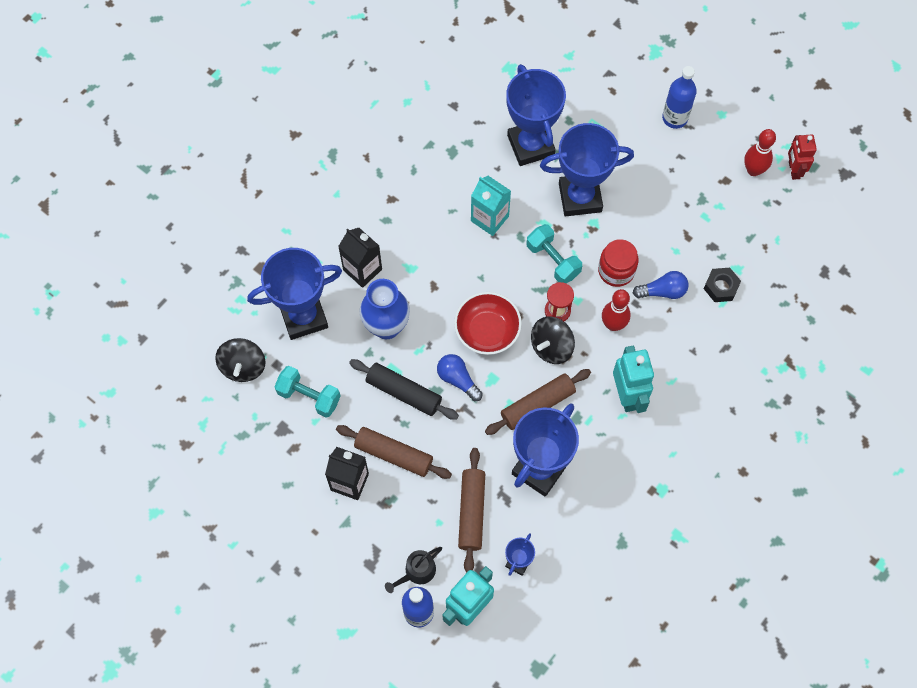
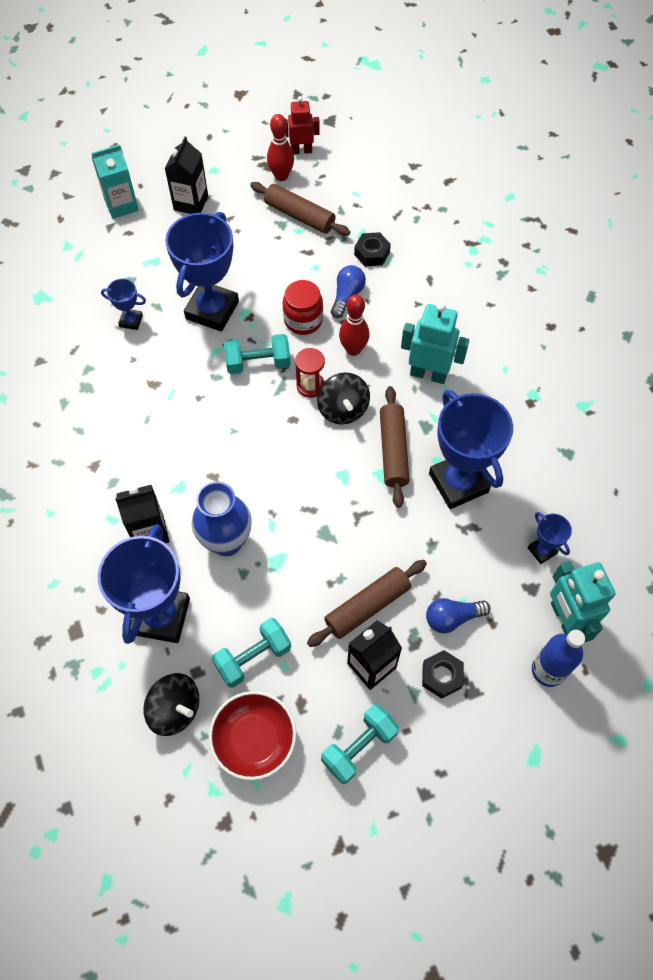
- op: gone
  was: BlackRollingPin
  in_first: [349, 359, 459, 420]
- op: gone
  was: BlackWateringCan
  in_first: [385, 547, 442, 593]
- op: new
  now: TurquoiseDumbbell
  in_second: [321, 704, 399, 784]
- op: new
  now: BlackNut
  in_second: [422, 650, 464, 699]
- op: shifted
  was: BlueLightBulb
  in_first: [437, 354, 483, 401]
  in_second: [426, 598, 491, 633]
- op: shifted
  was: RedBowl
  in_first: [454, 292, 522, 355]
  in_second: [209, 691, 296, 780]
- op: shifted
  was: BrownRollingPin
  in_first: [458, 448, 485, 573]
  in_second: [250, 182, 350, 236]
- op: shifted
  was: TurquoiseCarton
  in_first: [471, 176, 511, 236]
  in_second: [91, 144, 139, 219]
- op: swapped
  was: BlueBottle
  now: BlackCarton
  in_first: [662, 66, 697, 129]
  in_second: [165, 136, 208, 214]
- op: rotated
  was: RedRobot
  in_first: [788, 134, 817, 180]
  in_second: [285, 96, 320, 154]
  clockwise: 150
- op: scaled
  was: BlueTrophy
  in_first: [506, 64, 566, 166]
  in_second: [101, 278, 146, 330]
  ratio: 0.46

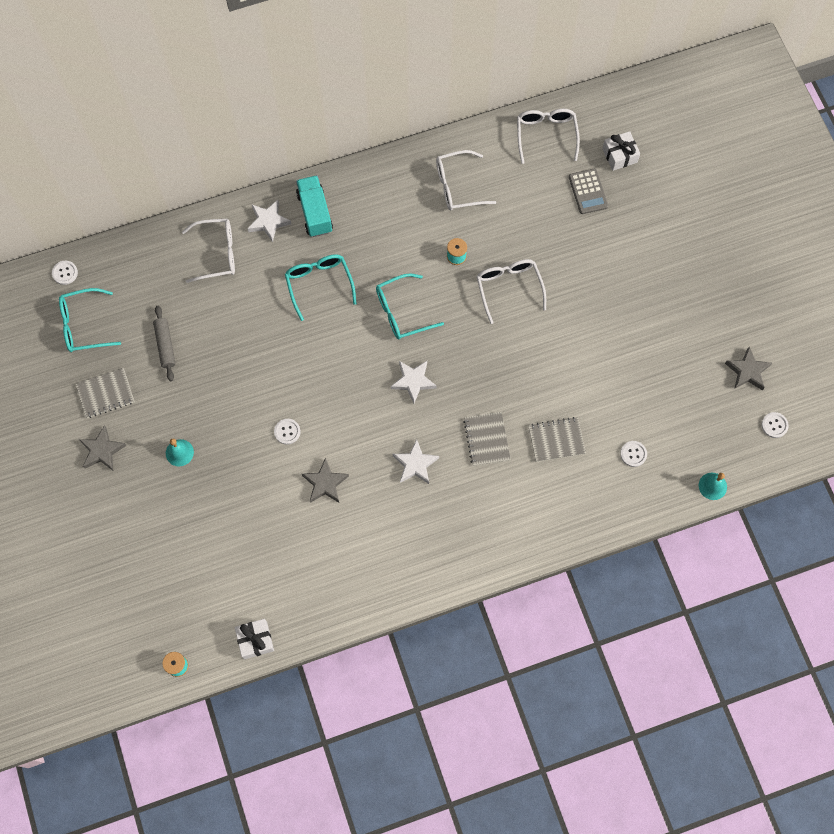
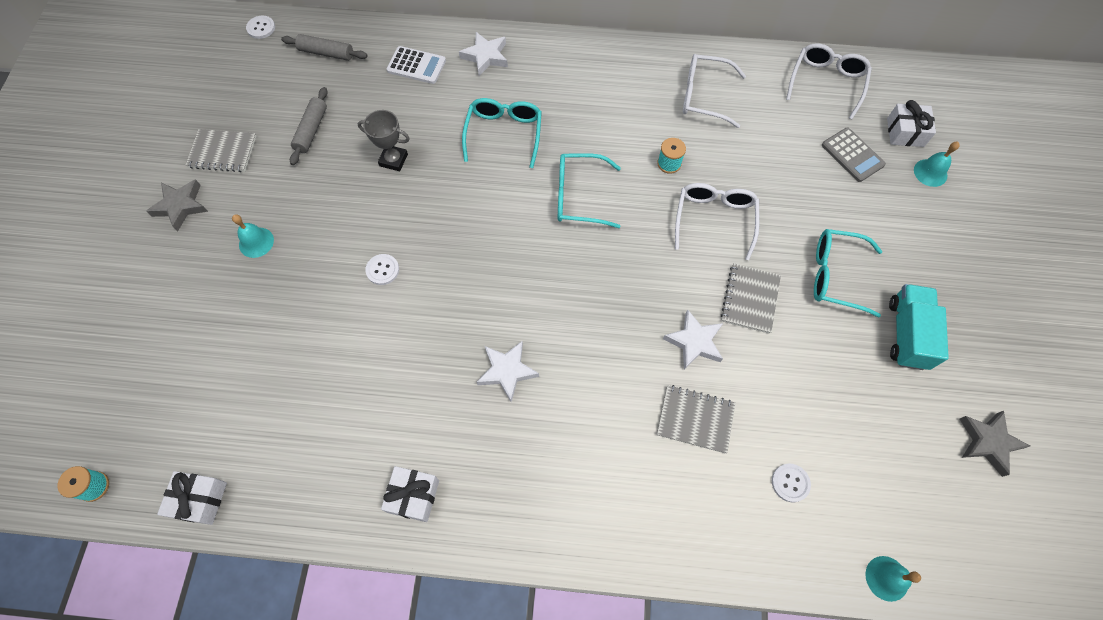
- op: gone
  was: GreyStar
  in_first: [302, 458, 349, 503]
- op: gone
  was: WhiteButton
  in_first: [761, 412, 789, 438]
- op: new
  now: GreyRollingPin
  in_second: [281, 34, 367, 61]
- op: new
  now: GreyTrophy
  in_second: [357, 110, 410, 171]
- op: new
  now: WhiteGift
  in_second: [381, 466, 439, 522]
- op: new
  now: TurquoiseBell
  in_second: [914, 142, 960, 187]
- op: shifted
  was: TurquoiseGlasses
  in_first: [59, 288, 121, 352]
  in_second: [814, 229, 882, 317]
- op: shifted
  was: TurquoiseTruck
  in_first: [296, 175, 333, 237]
  in_second: [889, 284, 949, 370]
- op: shifted
  was: WhiteStar
  in_first: [391, 361, 437, 403]
  in_second: [663, 310, 723, 370]
- op: shifted
  was: GreyNotebook
  in_first: [464, 412, 511, 466]
  in_second: [721, 263, 781, 334]
- op: swapped
  was: WhiteGlasses
  now: WhiteCalculator
  in_first: [182, 219, 235, 283]
  in_second: [387, 46, 446, 84]
- op: rotated
  was: GreyCalculator
  in_first: [569, 169, 608, 214]
  in_second: [822, 127, 886, 182]
  clockwise: -45

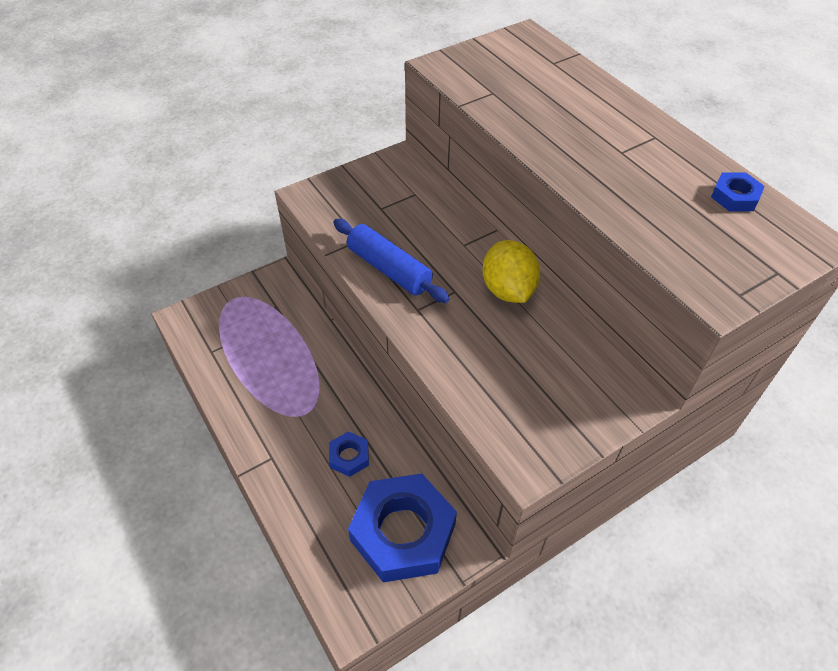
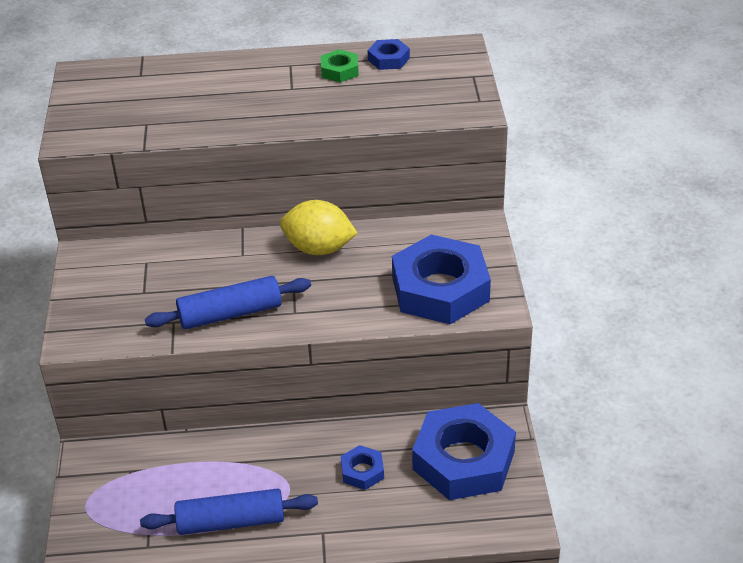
- op: new
  now: BlueRollingPin
  in_second: [140, 489, 318, 535]
- op: new
  now: GreenNut
  in_second: [321, 49, 359, 83]
- op: new
  now: BlueNut
  in_second: [392, 234, 491, 324]

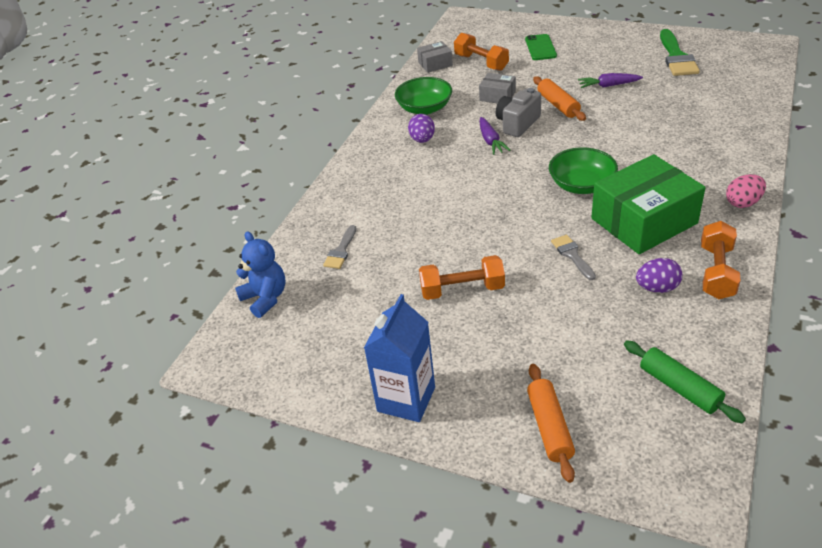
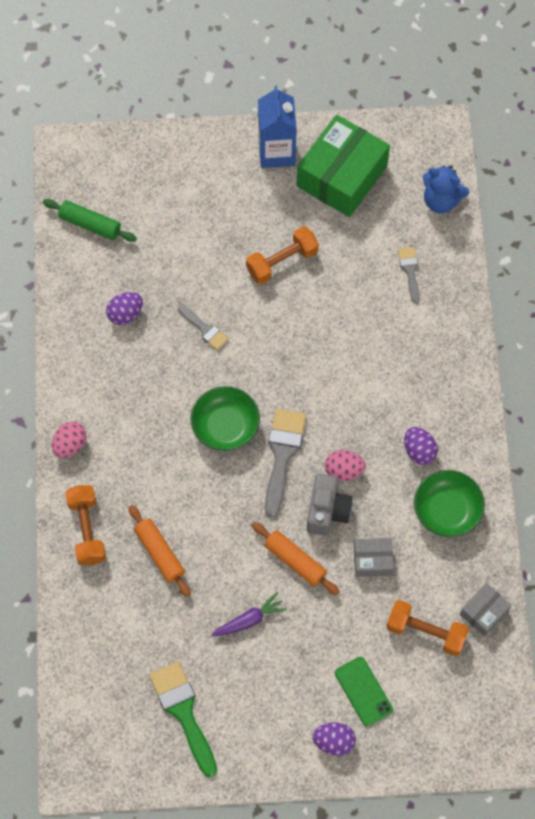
- op: new
  now: GreyBrush
  in_second: [265, 409, 306, 518]
- op: new
  now: PurpleEgg
  in_second: [313, 722, 356, 756]
- op: shifted
  was: OrangeRollingPin
  in_first: [527, 364, 575, 483]
  in_second: [129, 505, 191, 597]
- op: shifted
  was: GreenBox
  in_first: [591, 154, 706, 254]
  in_second: [297, 115, 390, 217]
- op: shifted
  was: OrangeDumbbell
  in_first: [701, 221, 741, 299]
  in_second: [65, 485, 106, 565]
- op: swapped
  was: PurpleCarrot
  now: PinkEgg
  in_first: [480, 117, 511, 155]
  in_second: [325, 450, 366, 481]

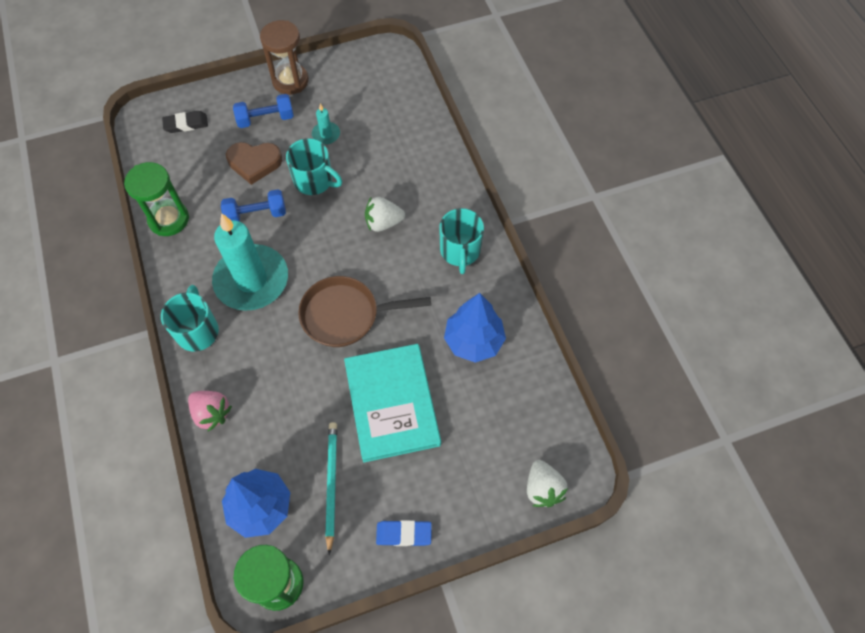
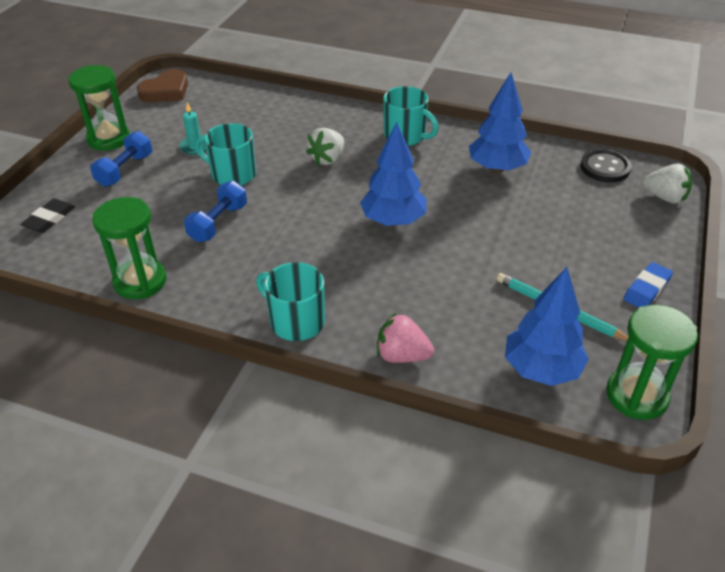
- op: gone
  was: TurquoiseCandle
  in_first: [212, 213, 288, 311]
- op: gone
  was: TurquoiseBook
  in_first: [344, 344, 441, 462]
- op: new
  now: BlackButton
  in_second: [580, 149, 632, 183]
- op: shifted
  was: BrownHeart
  in_first: [226, 142, 282, 185]
  in_second: [137, 69, 188, 102]
- op: swapped
  was: BrownPan
  now: BlueTree
  in_first: [298, 276, 431, 347]
  in_second: [360, 121, 427, 226]
- op: repainted
  was: BrownHourglass
  now: GreenHourglass
  in_first: [260, 20, 309, 95]
  in_second: [68, 65, 130, 151]
- op: rotated
  was: PinkStrawberry
  in_first: [188, 391, 232, 432]
  in_second: [377, 312, 434, 363]
  clockwise: -150
- op: rotated
  was: TurquoiseMug
  in_first: [286, 138, 342, 195]
  in_second: [195, 123, 256, 186]
  clockwise: -135

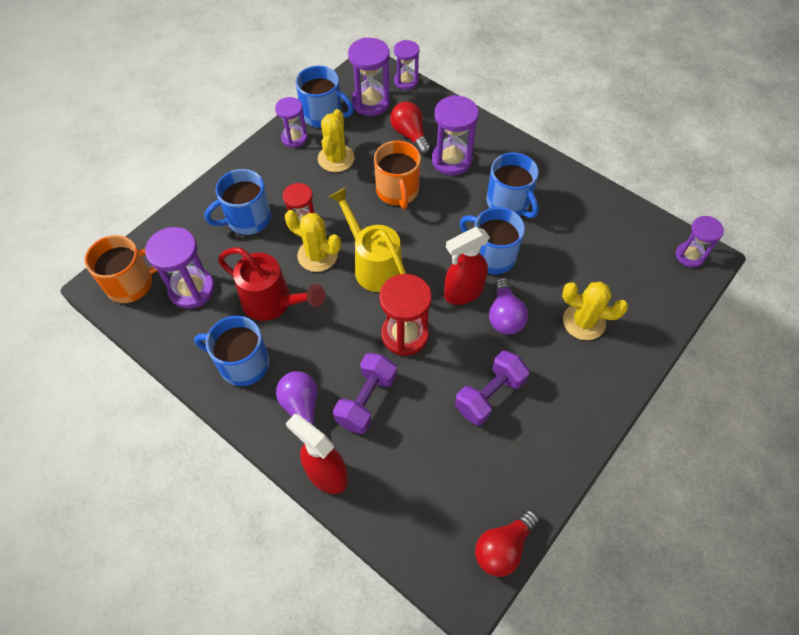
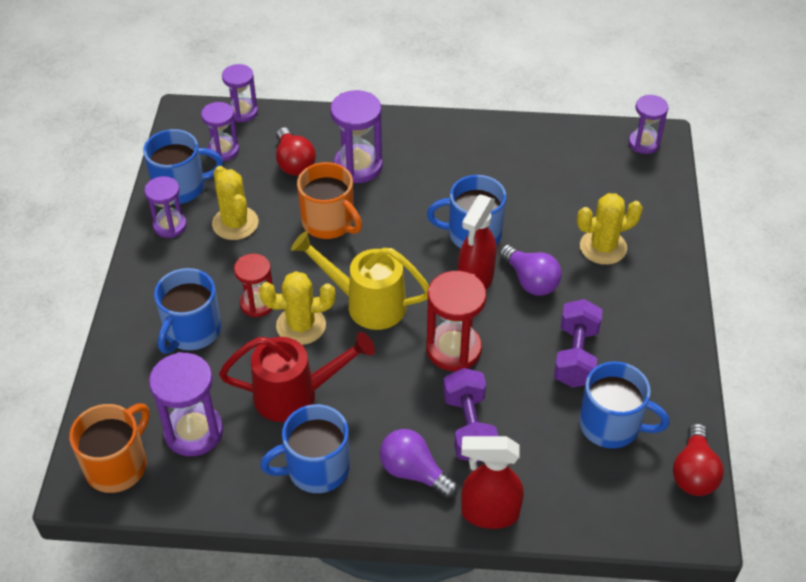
- op: shifted
  was: BlueMug
  in_first: [487, 153, 539, 218]
  in_second: [579, 361, 670, 448]
- op: rotated
  was: RedLightBulb
  in_first: [390, 102, 431, 155]
  in_second: [276, 127, 316, 176]
  clockwise: -135
- op: scaled
  was: PurpleHourglass
  in_first: [348, 37, 390, 116]
  in_second: [201, 102, 239, 161]
  ratio: 0.65

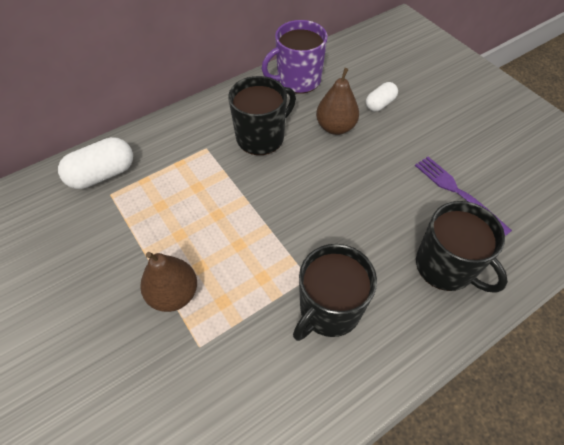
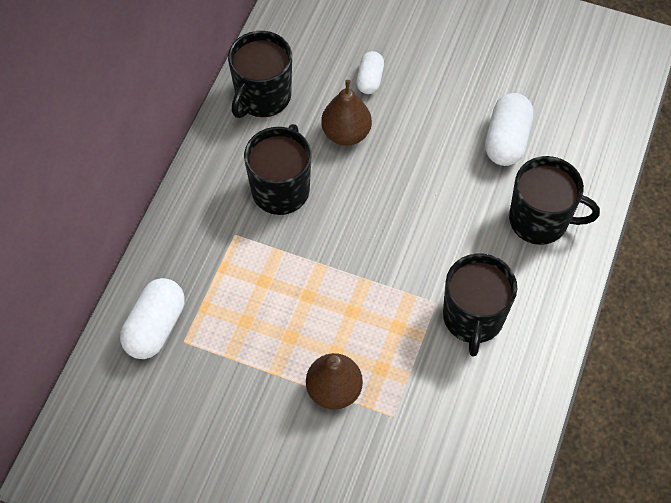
- op: swapped
  was: PurpleFork
  now: WhiteCapsule
  in_first: [415, 157, 512, 236]
  in_second: [485, 93, 533, 166]
- op: repainted
  was: PurpleMug
  now: BlackMug
  in_first: [262, 20, 328, 94]
  in_second: [228, 31, 292, 118]

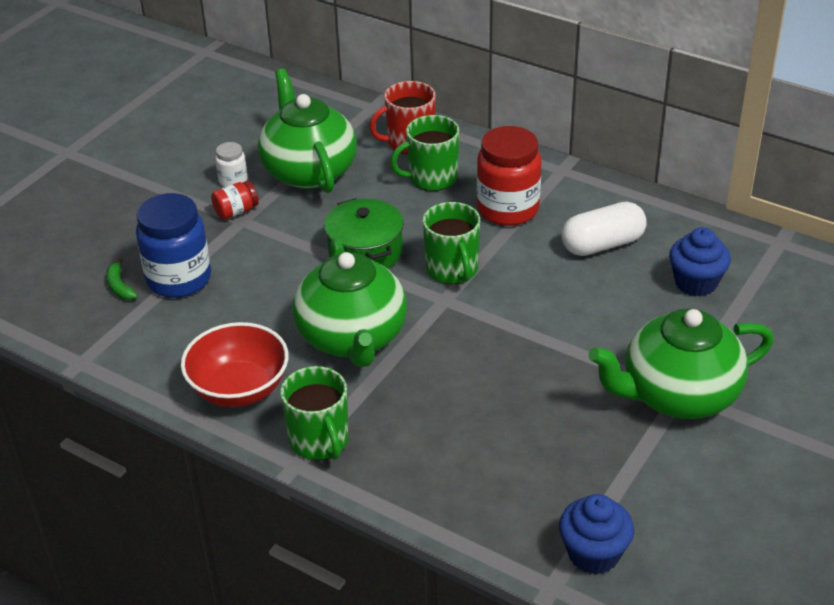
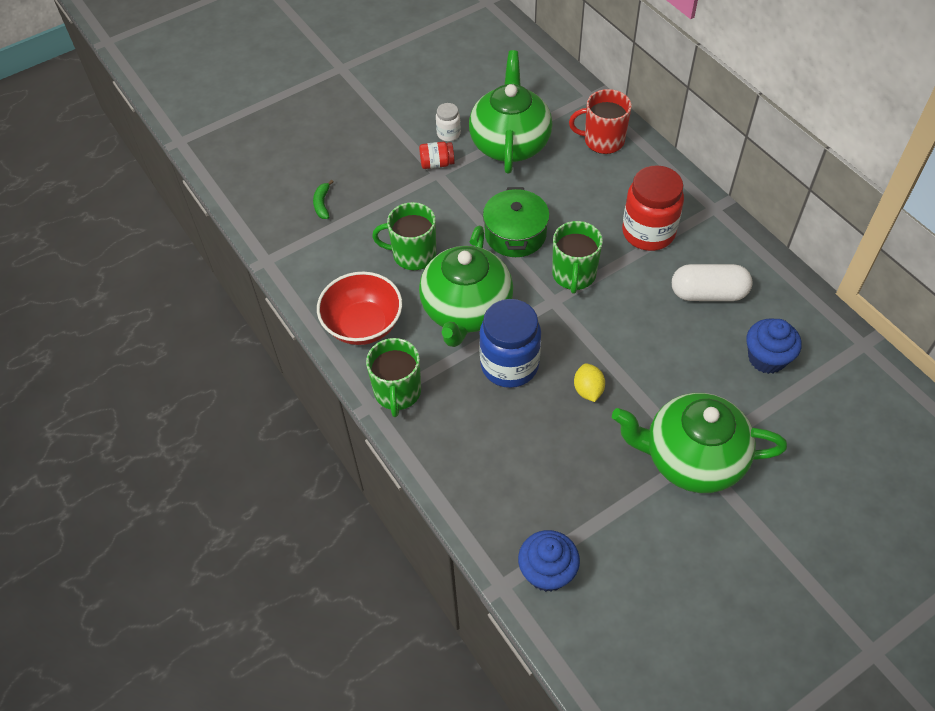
- op: new
  now: YellowLemon
  in_second: [574, 363, 605, 402]
- op: shifted
  was: BlueJar
  in_first: [136, 193, 211, 298]
  in_second: [479, 299, 541, 388]
- op: shifted
  was: GreenMug
  in_first: [390, 115, 459, 191]
  in_second: [372, 202, 436, 270]

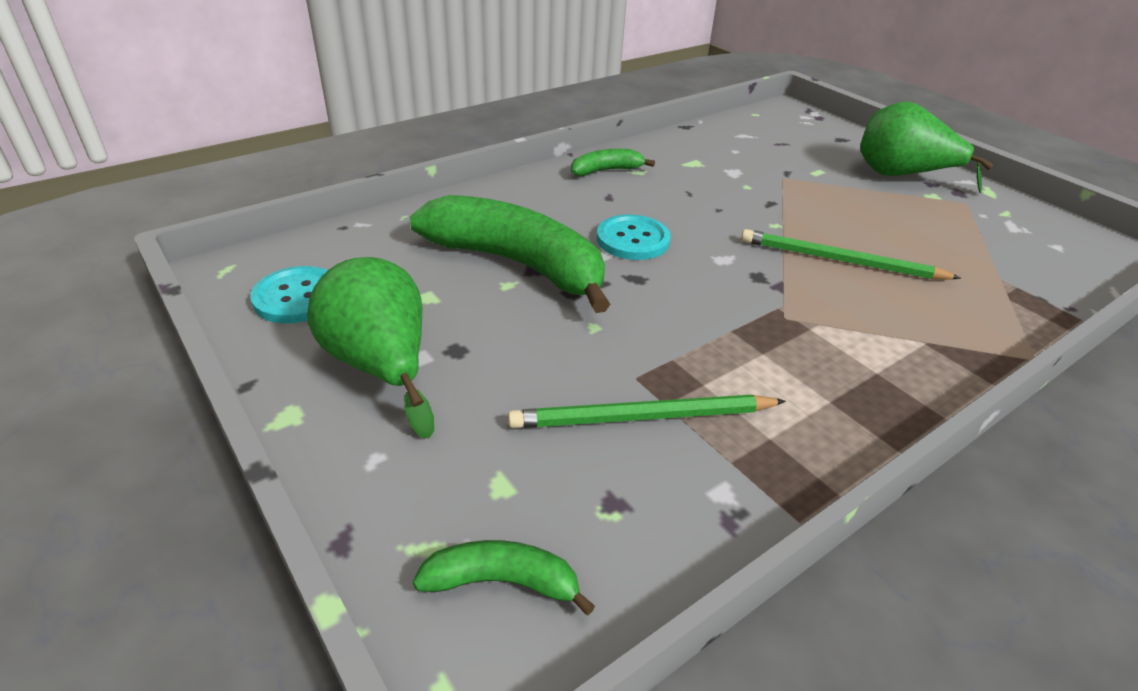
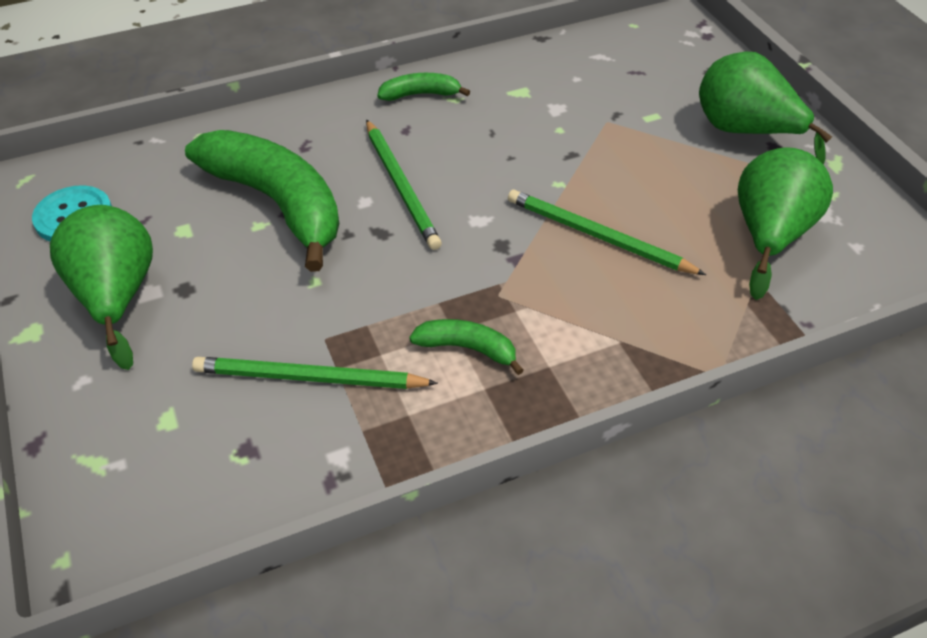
- op: new
  now: GreenPear
  in_second: [738, 147, 833, 300]
- op: shifted
  was: GreenBanana
  in_first: [413, 540, 595, 615]
  in_second: [409, 319, 524, 375]
- op: swapped
  was: TurquoiseButton
  now: GreenPencil
  in_first: [597, 215, 671, 260]
  in_second: [366, 119, 442, 250]

